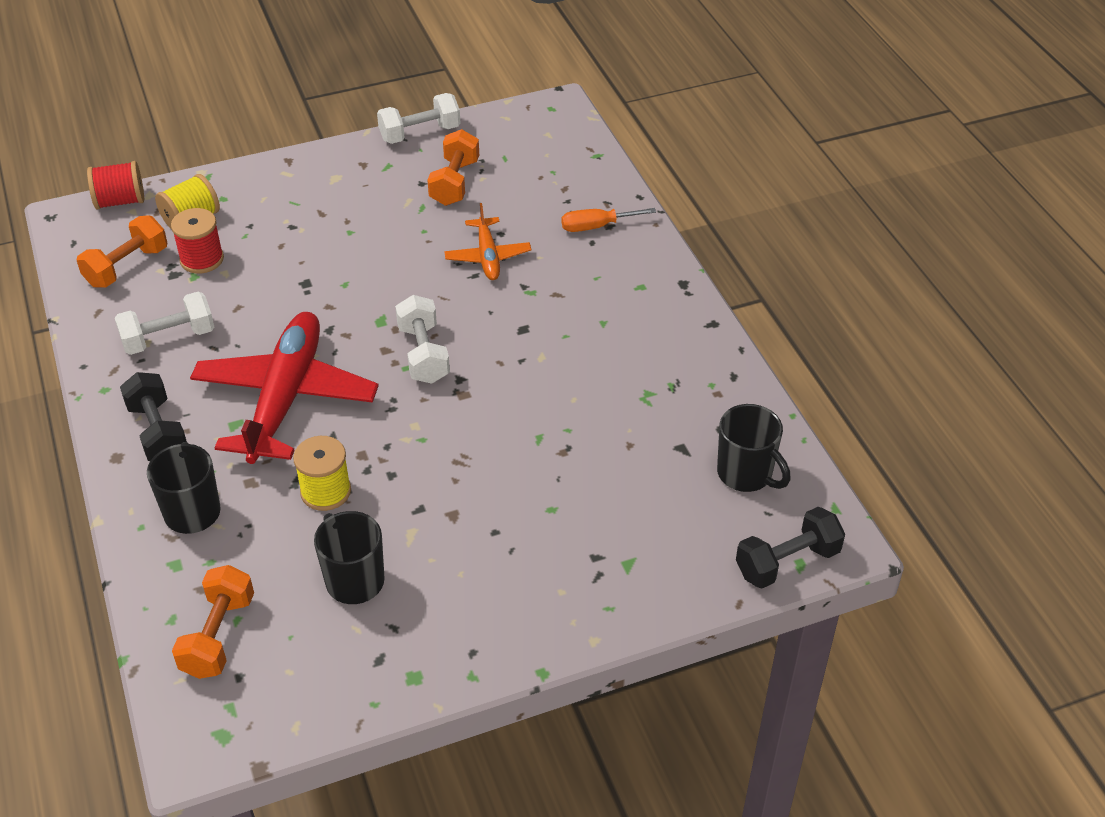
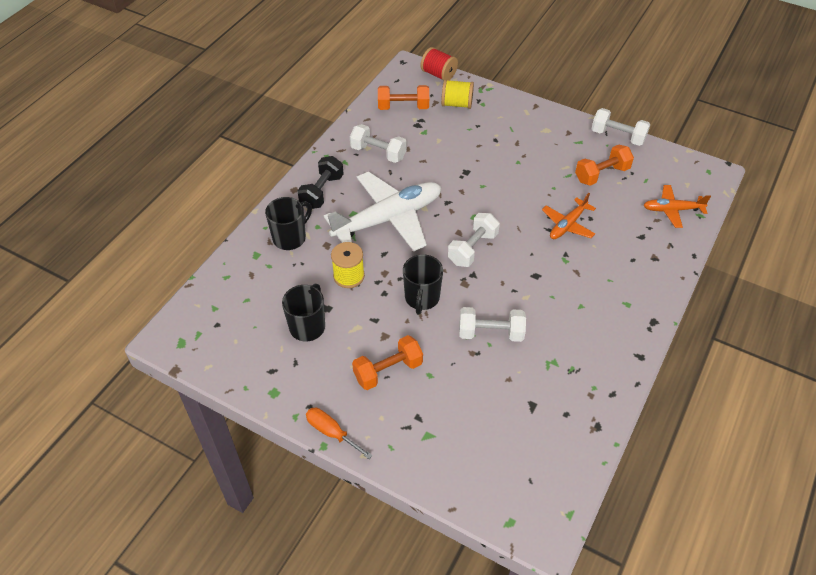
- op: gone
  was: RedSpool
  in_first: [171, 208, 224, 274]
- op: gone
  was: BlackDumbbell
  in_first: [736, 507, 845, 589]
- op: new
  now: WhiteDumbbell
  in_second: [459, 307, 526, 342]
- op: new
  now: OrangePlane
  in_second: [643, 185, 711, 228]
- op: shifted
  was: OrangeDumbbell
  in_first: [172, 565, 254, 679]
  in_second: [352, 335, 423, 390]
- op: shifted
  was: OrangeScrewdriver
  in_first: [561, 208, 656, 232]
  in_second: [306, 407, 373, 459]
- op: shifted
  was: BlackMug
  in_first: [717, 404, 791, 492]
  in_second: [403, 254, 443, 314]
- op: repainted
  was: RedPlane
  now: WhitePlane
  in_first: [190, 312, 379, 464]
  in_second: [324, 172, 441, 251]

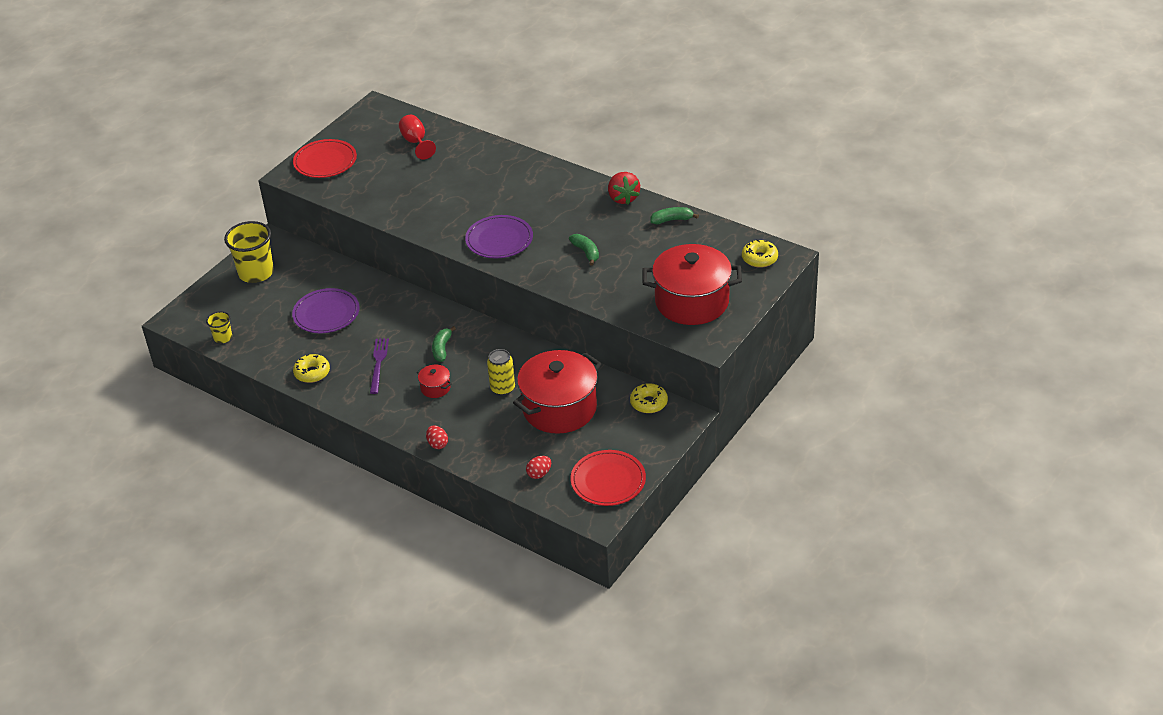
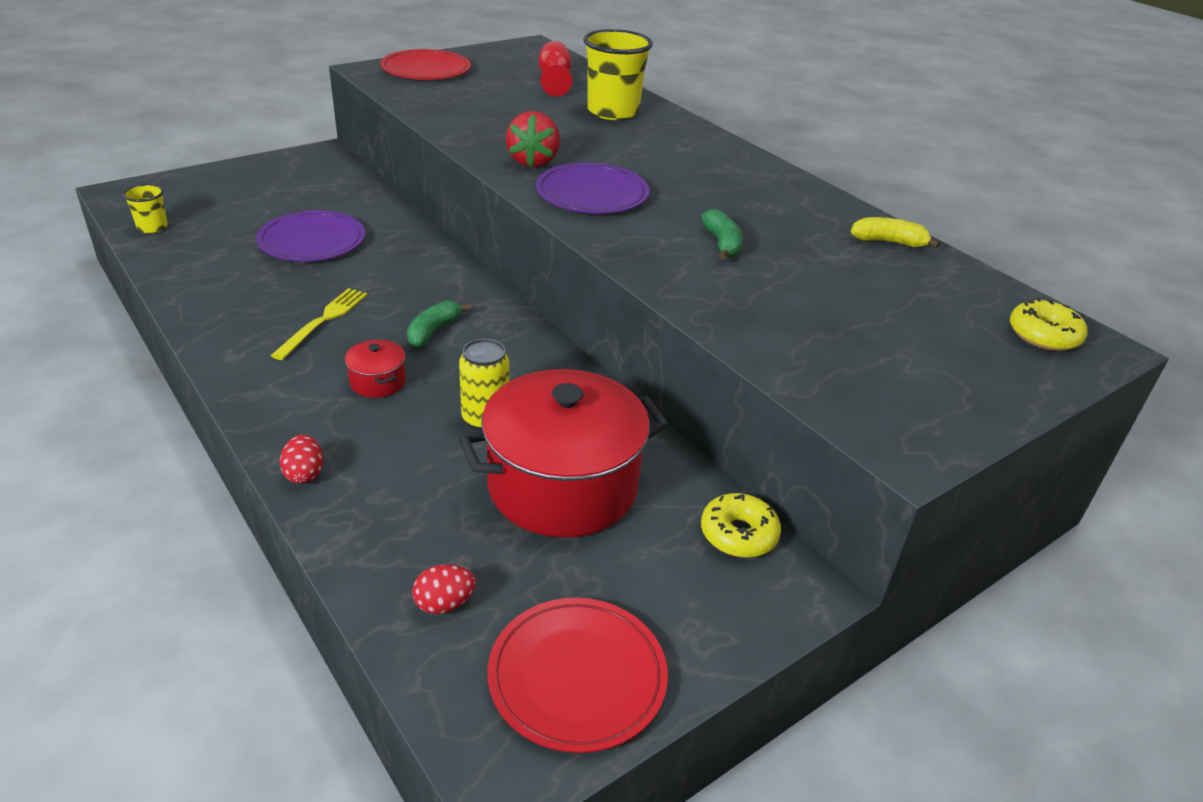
- op: gone
  was: YellowDonut
  in_first: [293, 354, 330, 383]
- op: gone
  was: RedPot
  in_first: [642, 244, 742, 325]
- op: shifted
  was: YellowCup
  in_first: [224, 221, 274, 283]
  in_second: [583, 29, 653, 120]
- op: shifted
  was: RedStrawberry
  in_first: [608, 172, 640, 205]
  in_second: [506, 111, 560, 167]
- op: repainted
  was: PurpleFork
  now: YellowFork
  in_first: [370, 338, 389, 394]
  in_second: [271, 288, 367, 360]
- op: repainted
  was: GreenBanana
  now: YellowBanana
  in_first: [650, 207, 699, 224]
  in_second: [851, 217, 940, 248]

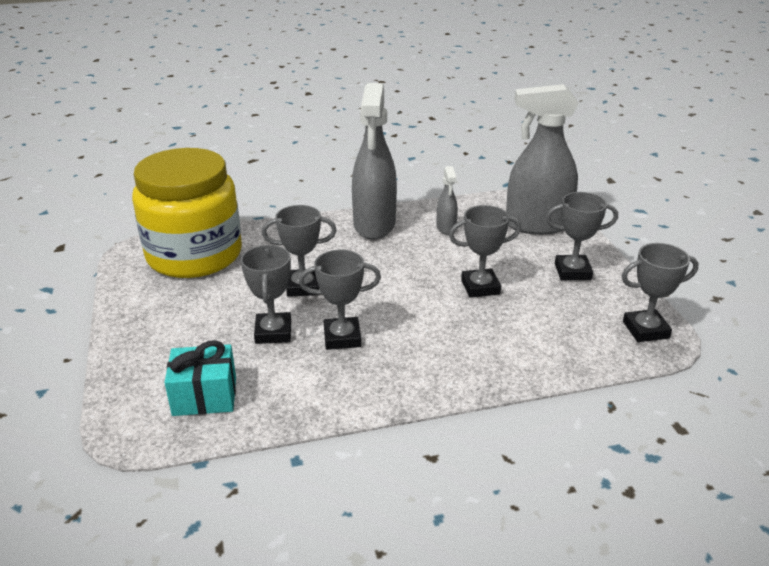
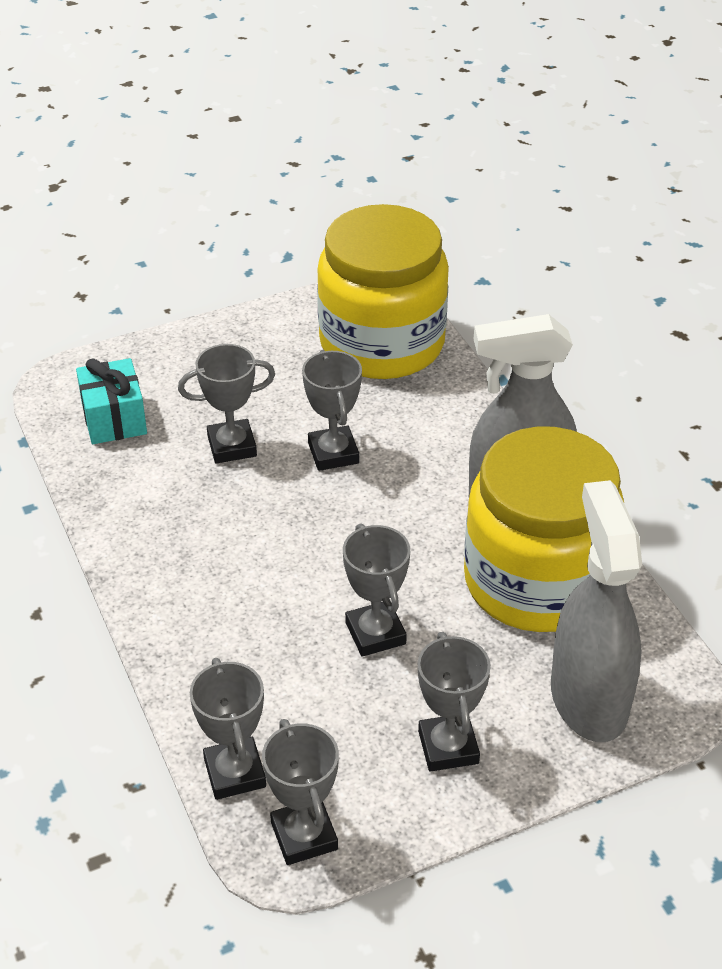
- op: shifted
  was: GreyTrophy
  in_first: [299, 250, 381, 350]
  in_second: [190, 658, 266, 800]
- op: swapped
  was: GreySprayBottle
  now: YellowJar
  in_first: [437, 166, 458, 235]
  in_second: [464, 426, 624, 632]

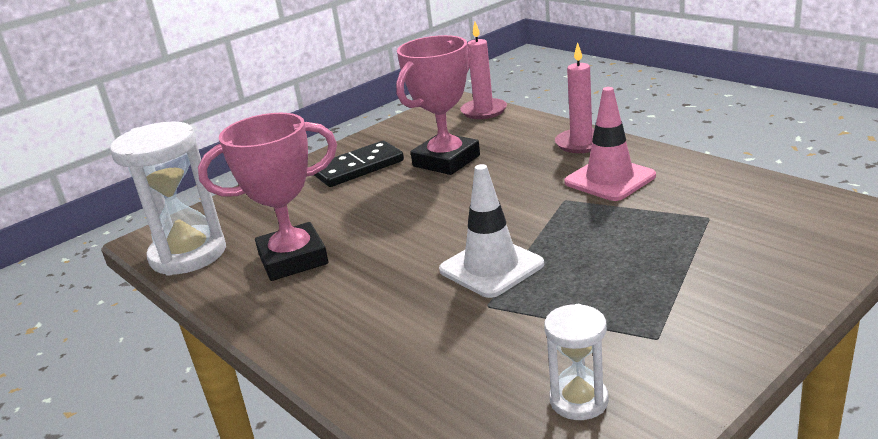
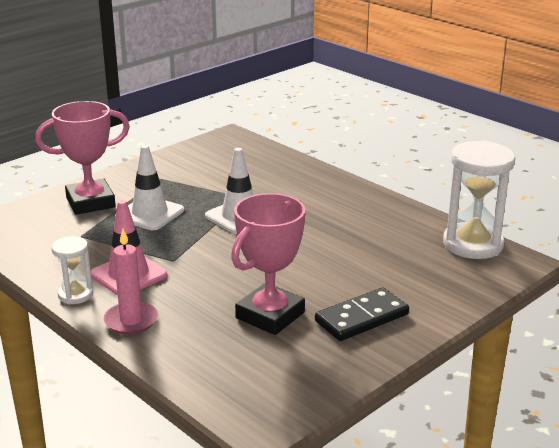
- op: gone
  was: PinkCandle
  in_first: [460, 22, 507, 119]
- op: new
  now: WhiteTrafficCone
  in_second: [115, 145, 184, 230]
- op: shifted
  was: PinkTrophy
  in_first: [198, 113, 337, 281]
  in_second: [35, 101, 130, 215]
- op: shifted
  was: WhiteHourglass
  in_first: [544, 304, 609, 420]
  in_second: [52, 236, 93, 304]

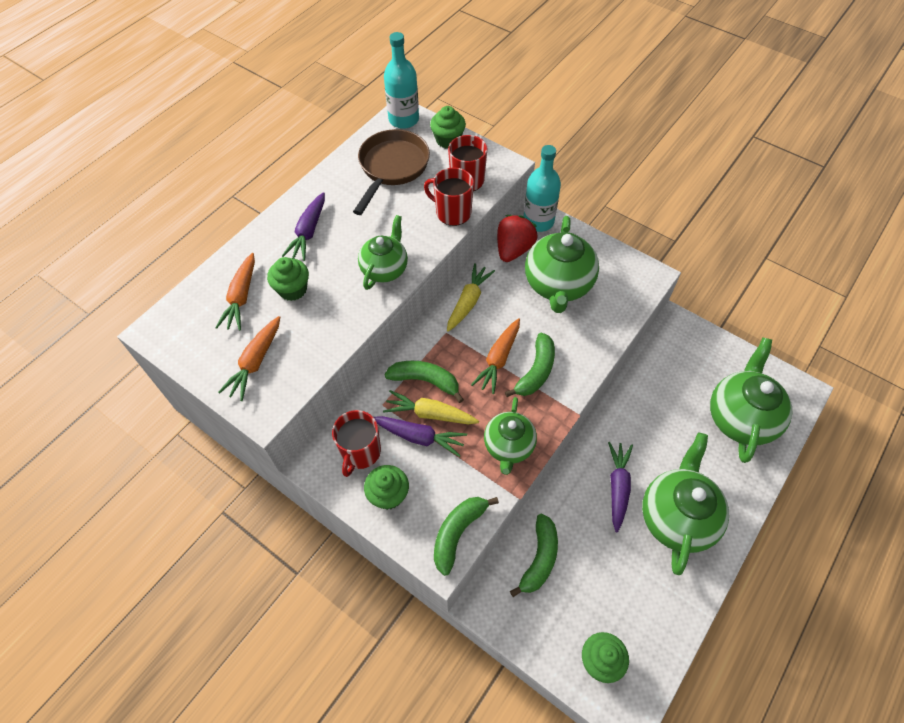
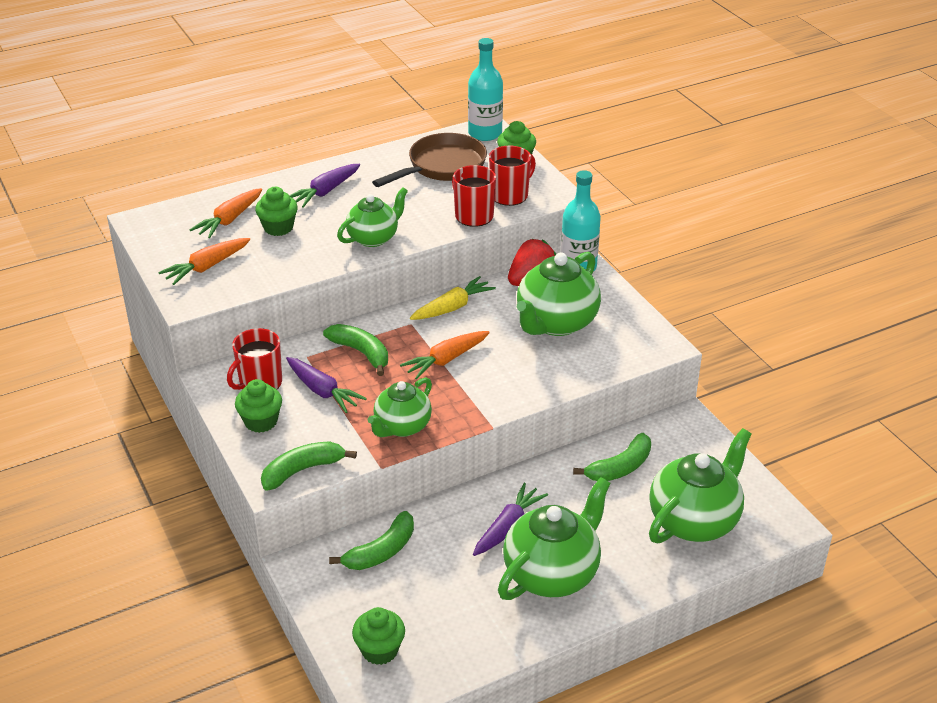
- op: gone
  was: YellowCarrot
  in_first: [383, 390, 479, 424]
- op: shifted
  was: GreenBanana
  in_first: [505, 333, 555, 397]
  in_second: [573, 433, 651, 481]

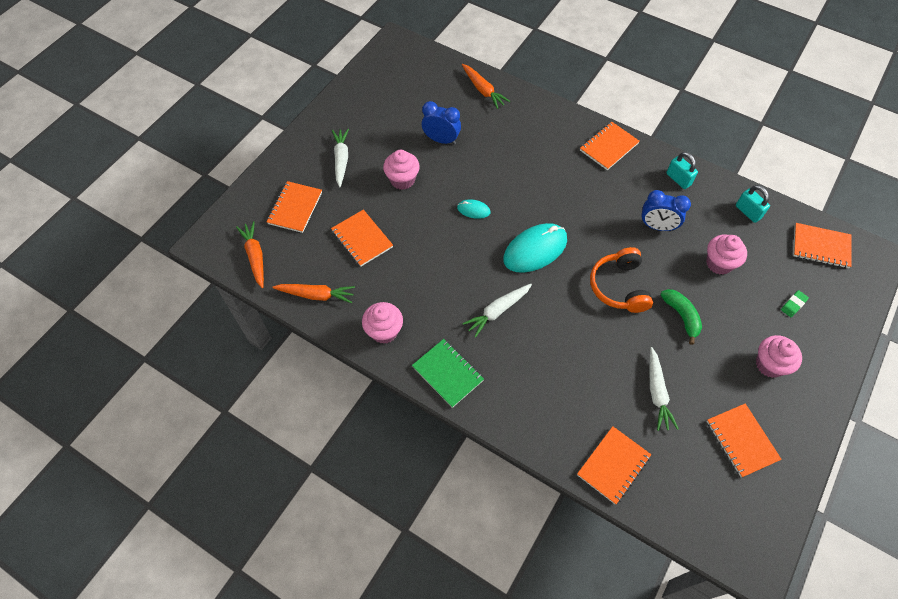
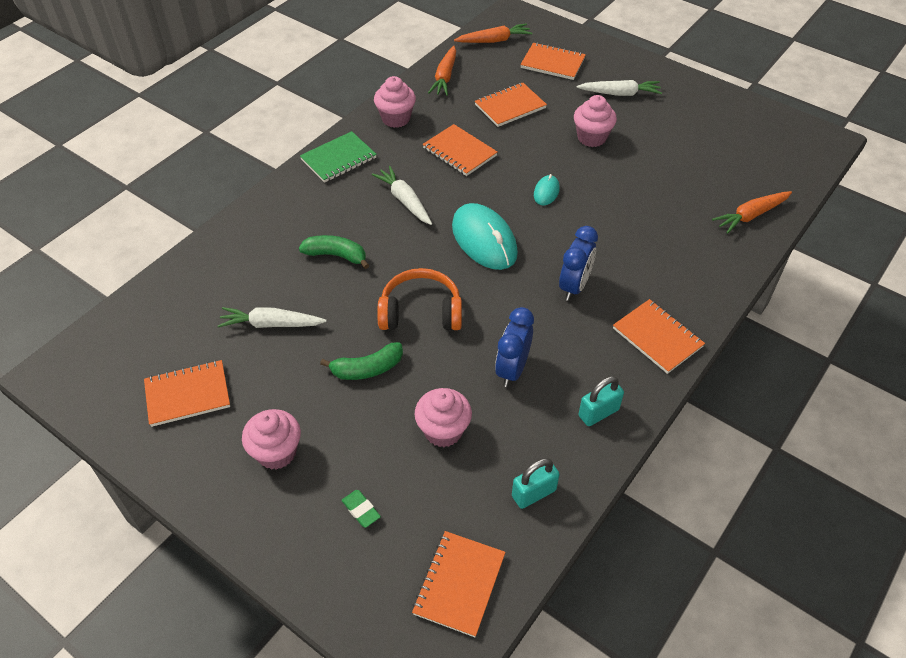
- op: new
  now: GreenBanana
  in_second: [299, 235, 369, 269]
- op: shifted
  was: BlueClock
  in_first: [422, 101, 461, 145]
  in_second: [559, 226, 598, 301]
- op: shifted
  was: OrangeNotebook
  in_first: [577, 426, 651, 505]
  in_second: [423, 124, 498, 176]

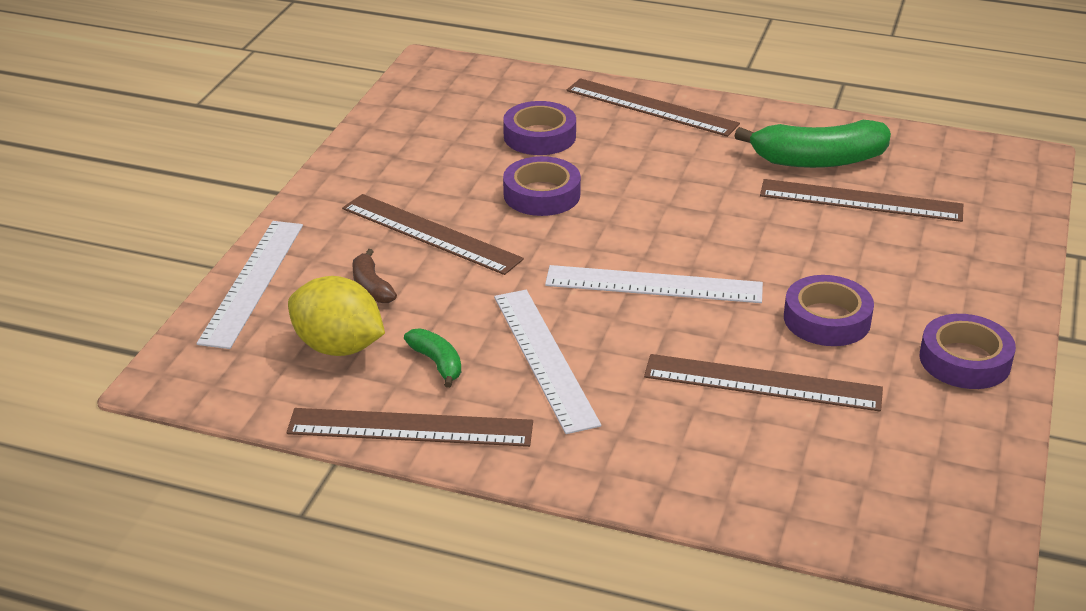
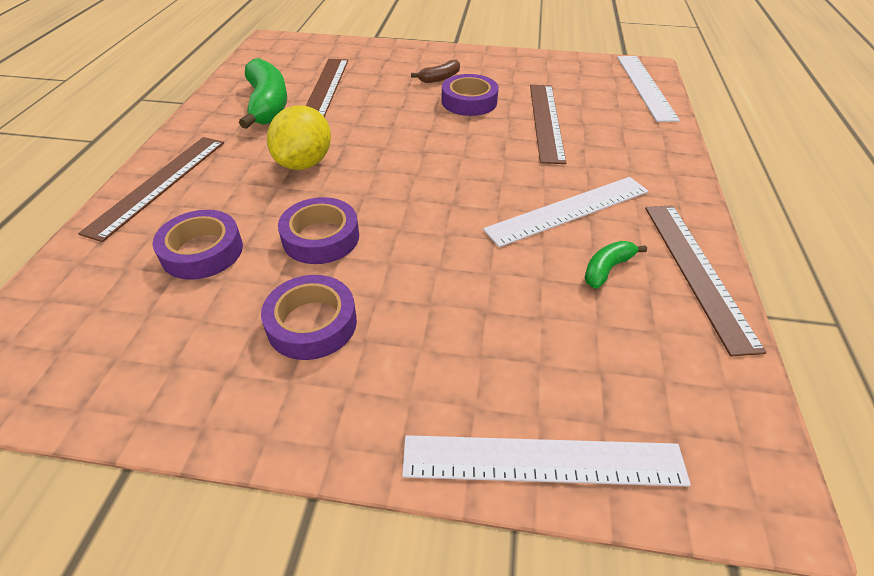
- op: gone
  was: BrownRuler
  in_first: [342, 194, 524, 275]
- op: shifted
  was: YellowLemon
  in_first: [288, 276, 385, 356]
  in_second: [267, 105, 331, 170]
- op: shifted
  was: BrownBanana
  in_first: [352, 249, 397, 303]
  in_second: [411, 60, 460, 83]
- op: shifted
  was: WhiteRuler
  in_first: [545, 265, 763, 303]
  in_second: [617, 56, 680, 122]
- op: shifted
  was: PurpleTape
  in_first: [920, 314, 1016, 389]
  in_second: [261, 275, 357, 360]

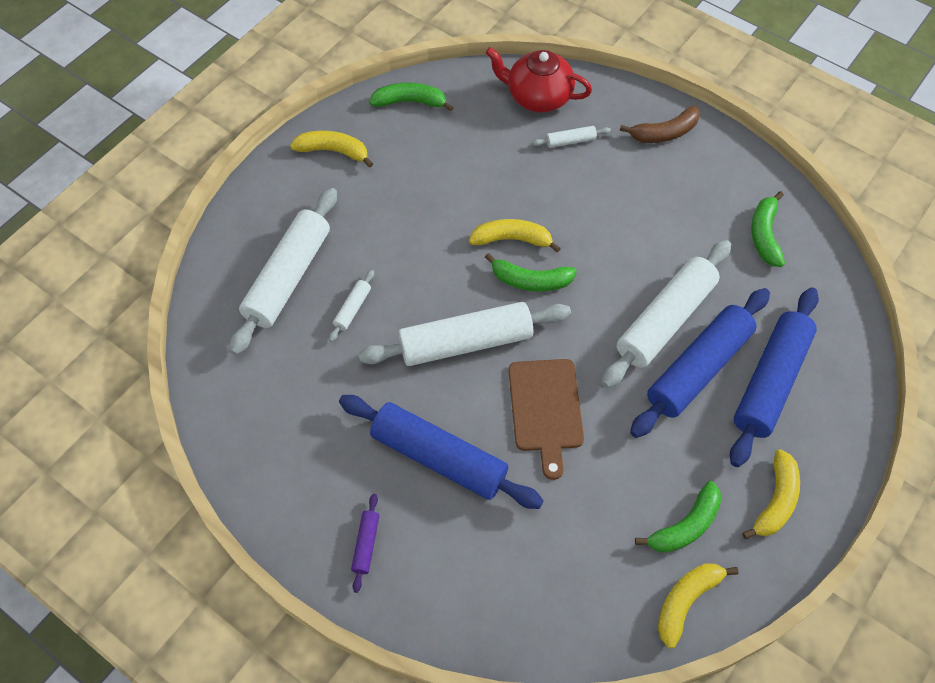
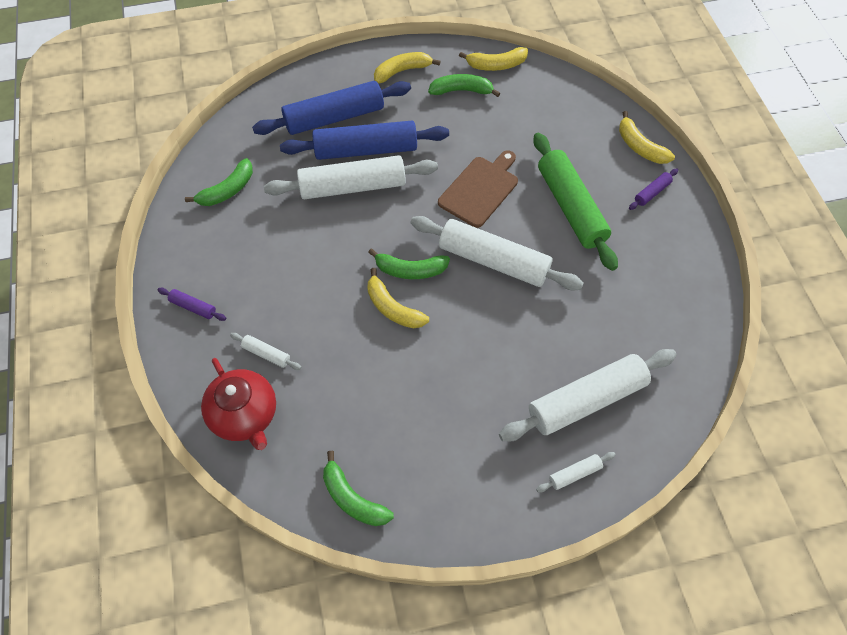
- op: shifted
  was: YellowBanana
  in_first: [290, 131, 373, 168]
  in_second: [619, 111, 675, 164]
- op: shifted
  was: WhiteRollingPin
  in_first: [329, 270, 374, 342]
  in_second: [536, 452, 616, 492]
- op: swapped
  was: BrownBanana
  now: PurpleRollingPin
  in_first: [620, 106, 700, 143]
  in_second: [158, 288, 226, 321]
- op: repainted
  was: BlueRollingPin
  now: GreenRollingPin
  in_first: [339, 395, 544, 509]
  in_second: [533, 133, 618, 271]
- op: rotated
  was: GreenBanana
  in_first: [485, 253, 577, 292]
  in_second: [368, 248, 450, 279]
  clockwise: 135

